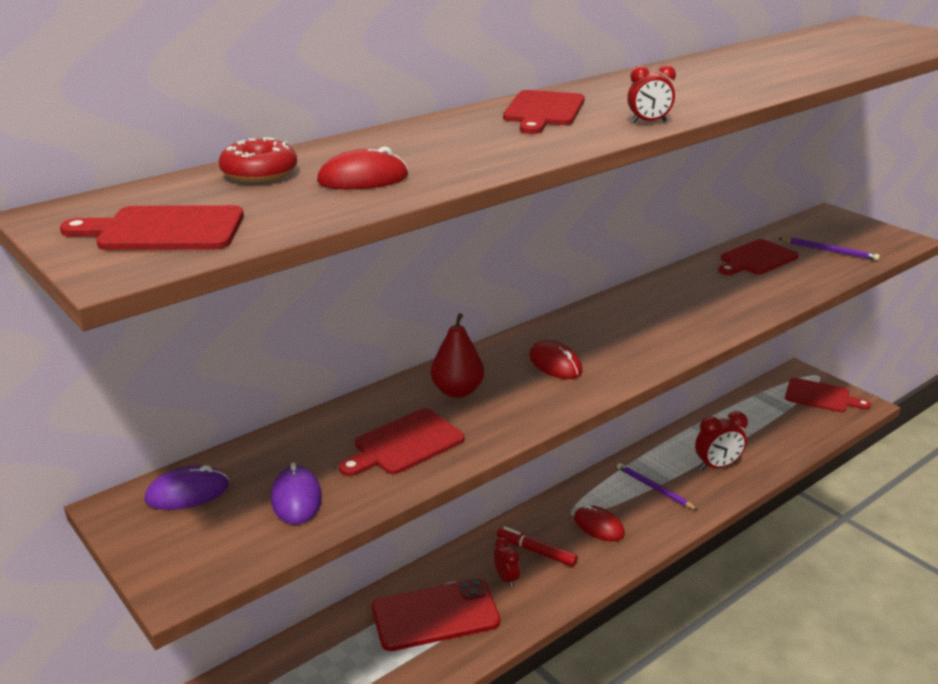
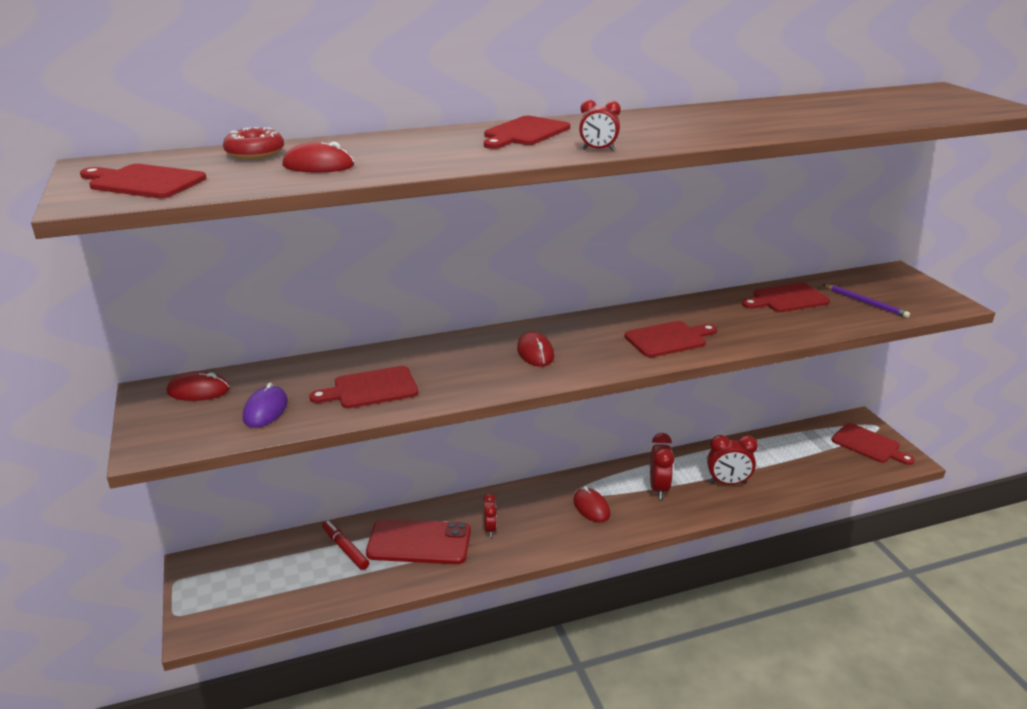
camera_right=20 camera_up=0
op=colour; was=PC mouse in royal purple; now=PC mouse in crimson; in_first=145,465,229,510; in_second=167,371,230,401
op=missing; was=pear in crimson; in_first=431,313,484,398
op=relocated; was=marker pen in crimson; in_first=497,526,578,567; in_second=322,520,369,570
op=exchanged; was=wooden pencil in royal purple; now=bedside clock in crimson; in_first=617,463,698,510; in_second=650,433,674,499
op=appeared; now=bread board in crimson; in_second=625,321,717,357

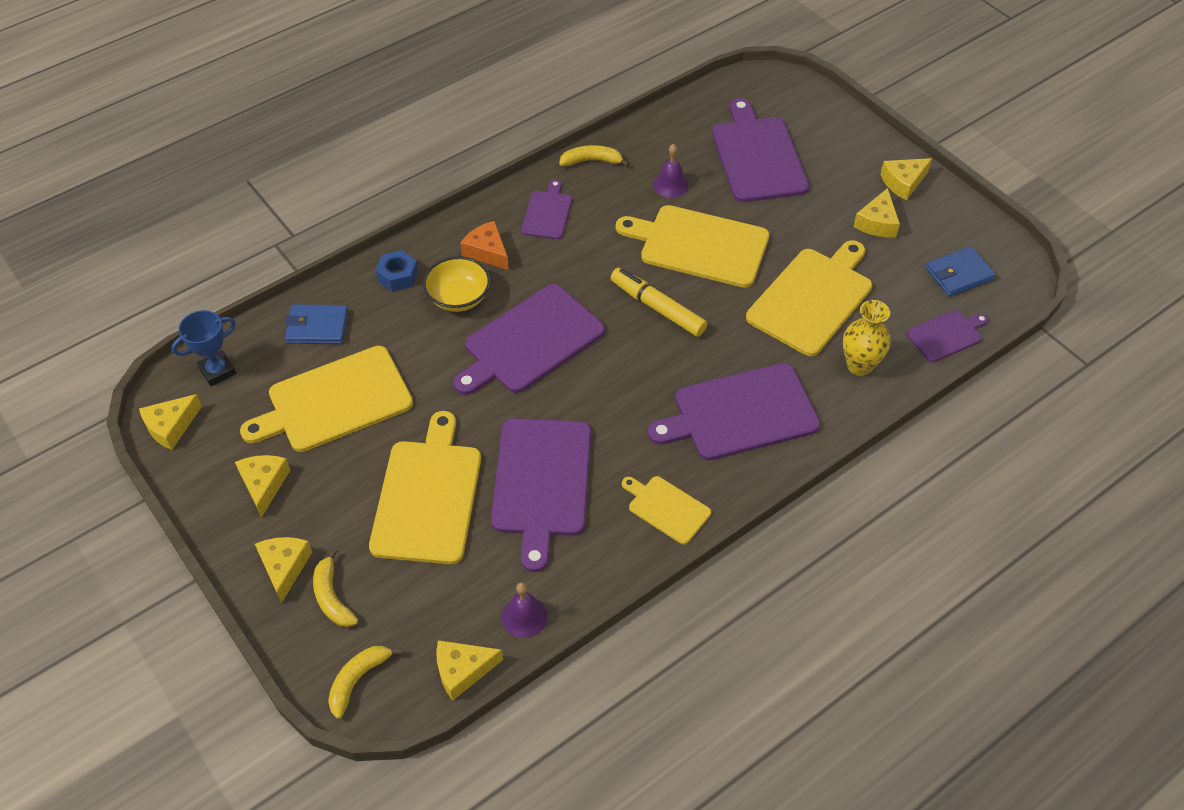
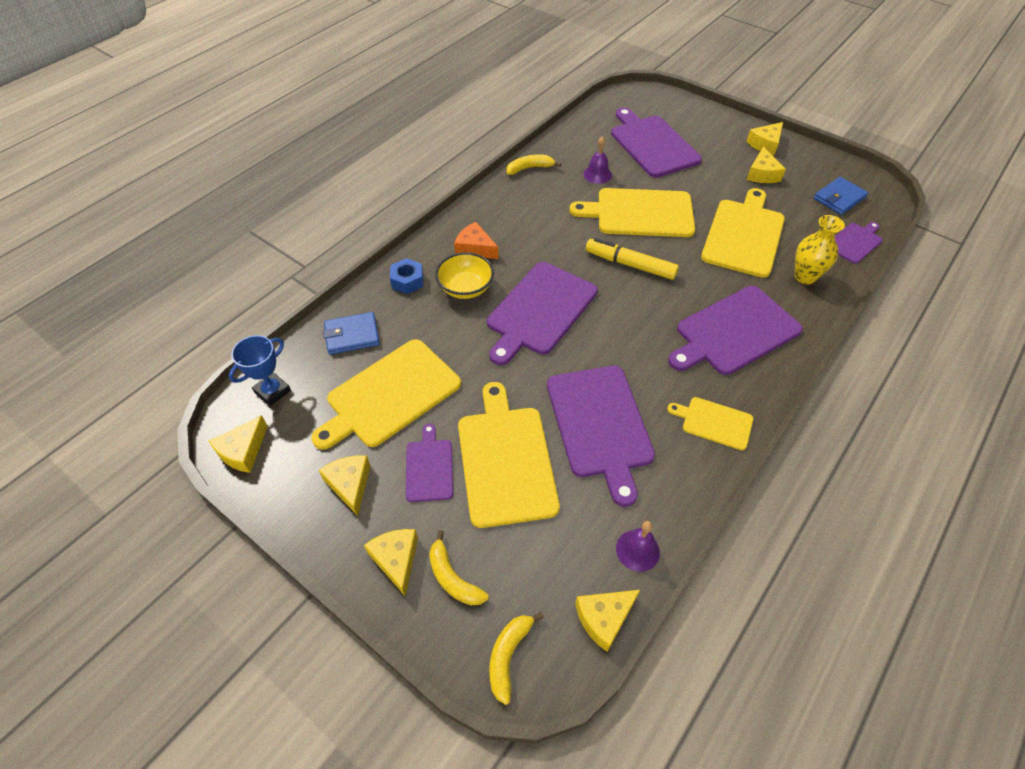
camera_right=-15 camera_up=0
op=relocated; was=bread board in royal purple; in_first=521,180,572,239; in_second=406,424,453,502

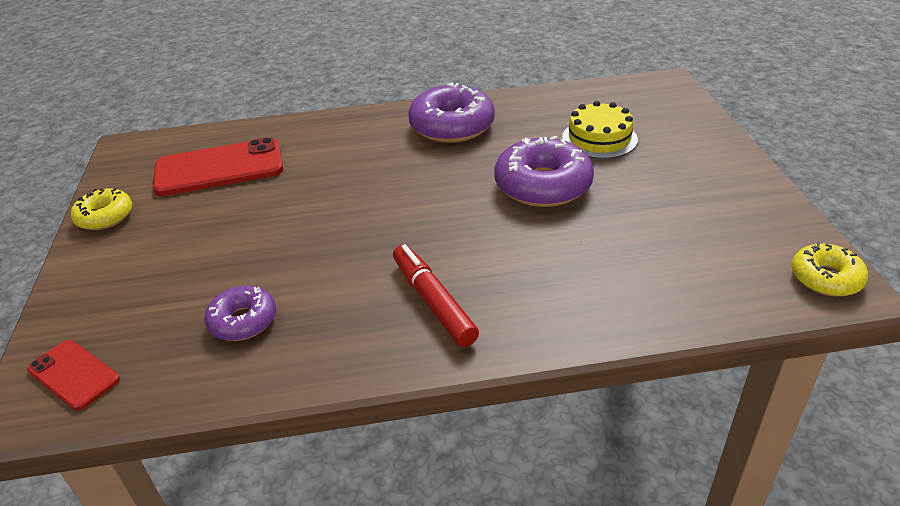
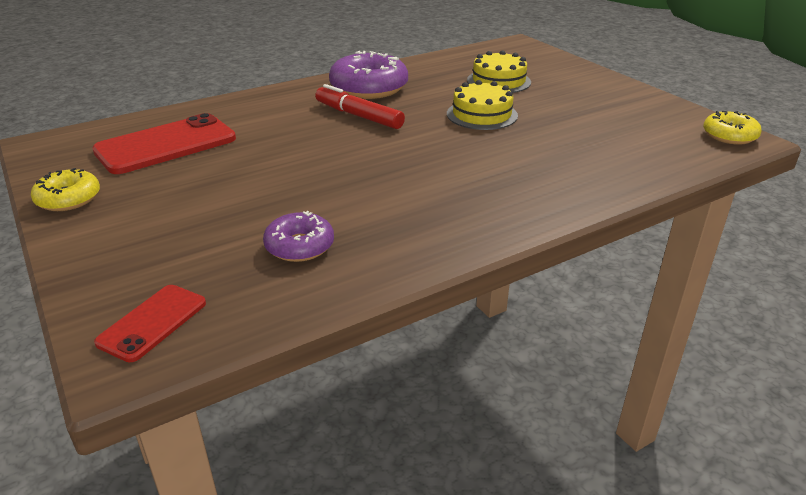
camera_right=-25 camera_up=-5
op=spun; was=mobile phone in crimson; in_first=27,340,120,410; in_second=94,285,206,362; clockwise=-75
op=relocated; was=marker pen in crimson; in_first=393,244,479,347; in_second=315,84,405,129
op=exchanged; was=glazed donut in royal purple; now=gateau in yellow; in_first=495,136,594,207; in_second=447,80,518,130

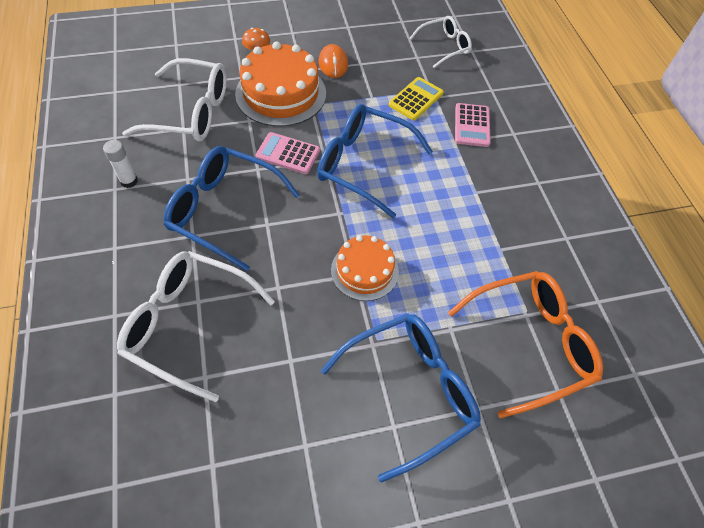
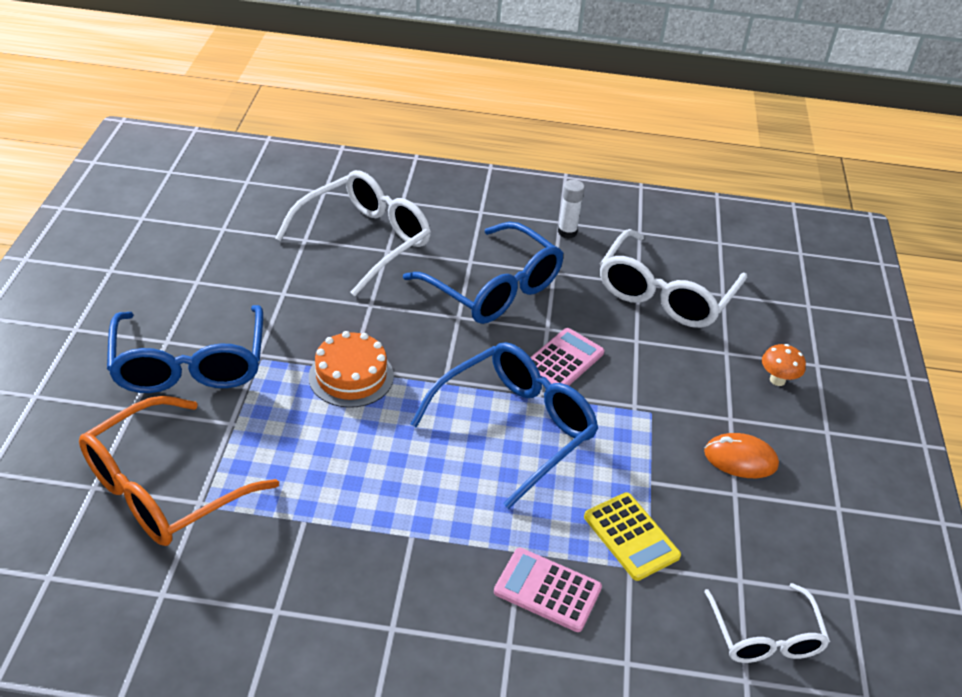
camera_right=110 camera_up=-15
op=spun; was=spectacles in cobalt; in_first=163,146,300,271; in_second=403,222,564,324; clockwise=90
op=missing; was=gateau in bright orange; in_first=235,41,326,127
op=spun; was=spectacles in bright orange; in_first=448,271,603,419; in_second=79,396,279,546; clockwise=45

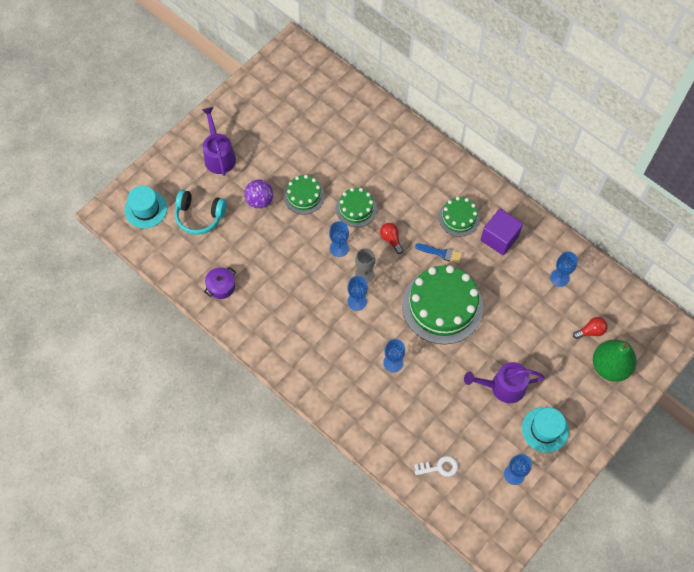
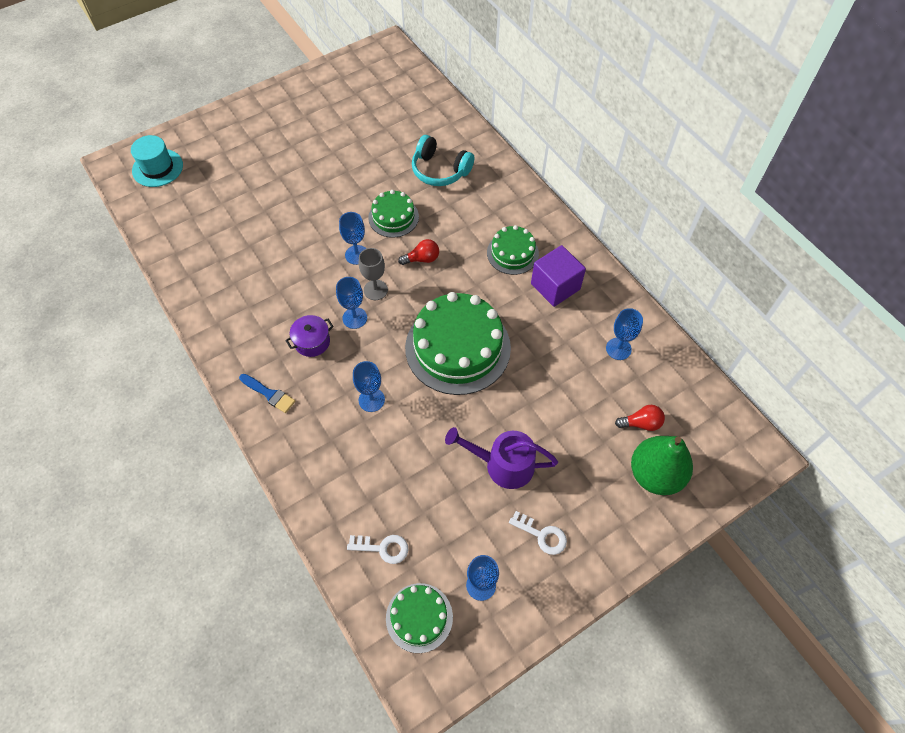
camera_right=15 camera_up=-5
op=relocated; was=headset in aqua; in_first=175,190,227,235; in_second=412,135,474,186
op=missing; was=watering pot in royal purple; in_first=202,107,236,176
op=relocated; was=cooking pot in royal purple; in_first=204,267,236,299; in_second=285,315,334,357
op=missing; was=ball in royal purple; in_first=244,180,273,209
op=relocated; was=gateau in emerald; in_first=284,175,325,214; in_second=386,583,453,653
op=spun; was=lightbulb in crimson; in_first=380,223,403,254; in_second=398,239,439,265; clockwise=90
op=relocated; was=paint brush in cobalt; in_first=415,243,462,264; in_second=239,374,296,413
op=exchanged; was=top hat in aqua; now=key in snow-white; in_first=522,407,569,453; in_second=509,511,567,555

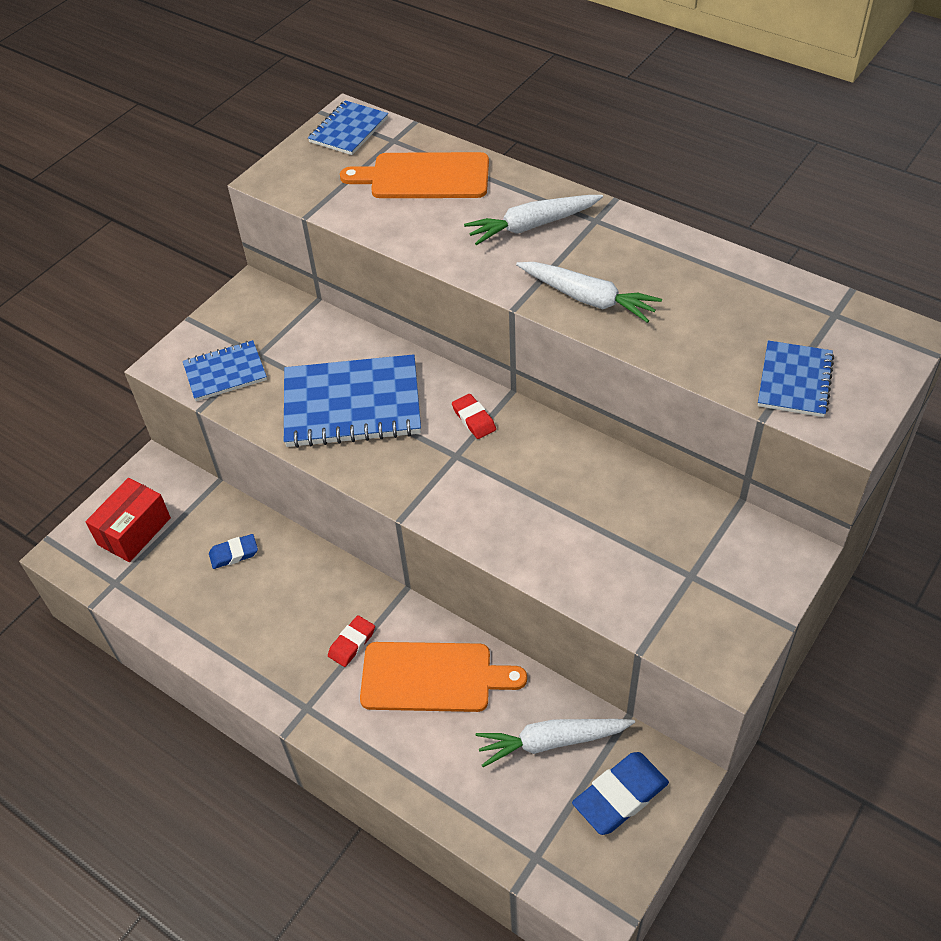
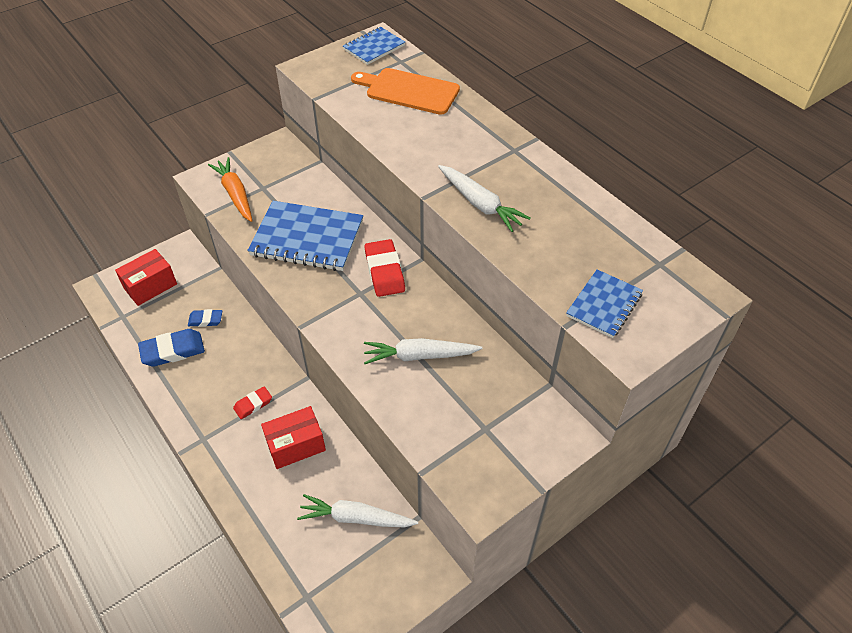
camera_right=15 camera_up=0
op=exchanged; was=notebook in cobalt; now=toy carrot in bright orange; in_first=183,340,267,401; in_second=208,157,252,222
op=exchanged; was=bread board in bright orange; now=parcel in crimson; in_first=360,642,527,712; in_second=261,406,326,469
op=size; was=gum eraser in crimson; in_first=452,394,496,439; in_second=364,239,405,297; ratio=1.69
op=relocated; was=toy carrot in snow-white; in_first=464,195,603,245; in_second=364,338,482,364
op=relocated; was=gum eraser in cobalt; in_first=572,752,669,835; in_second=138,329,205,367

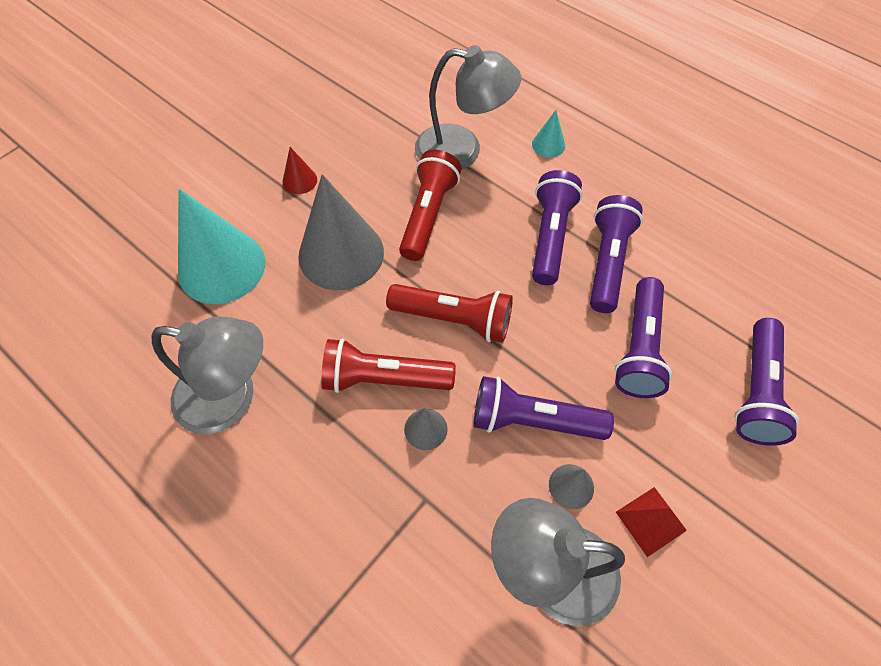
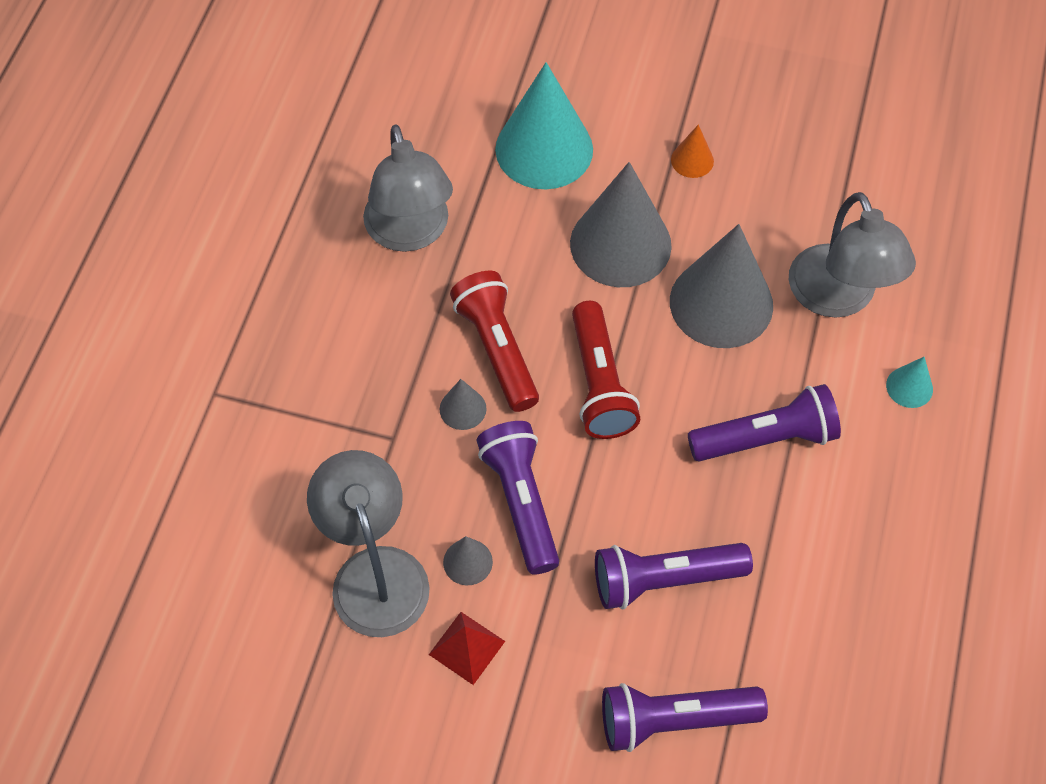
camera_right=65 camera_up=0
op=colour; was=cone shape in crimson; now=cone shape in bright orange; in_first=283,147,317,194; in_second=671,124,714,178
op=exchanged; was=pocket torch in crimson; now=cone shape in grey; in_first=399,150,462,261; in_second=670,224,773,348
op=missing; was=pocket torch in royal purple; in_first=590,195,643,313

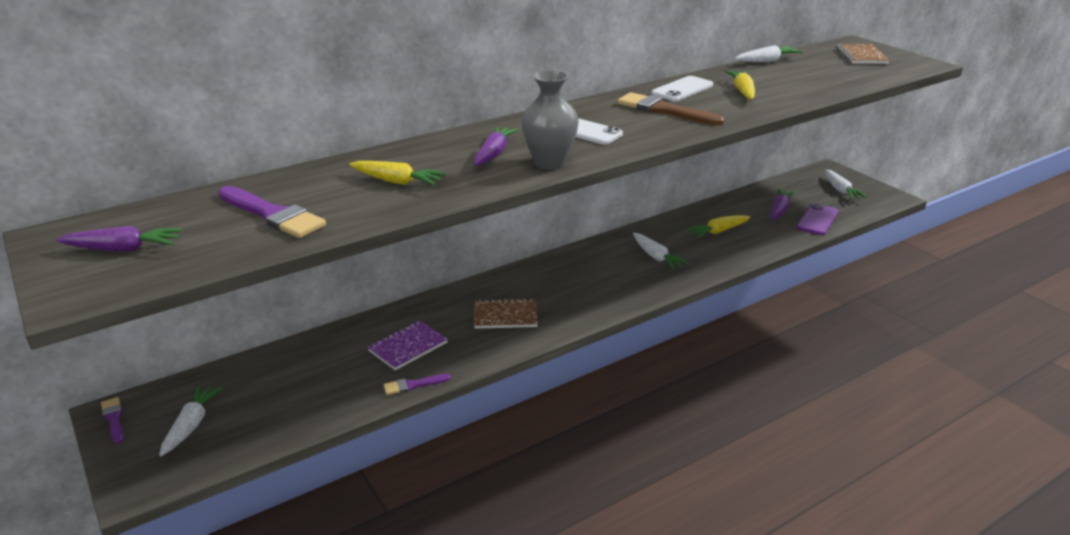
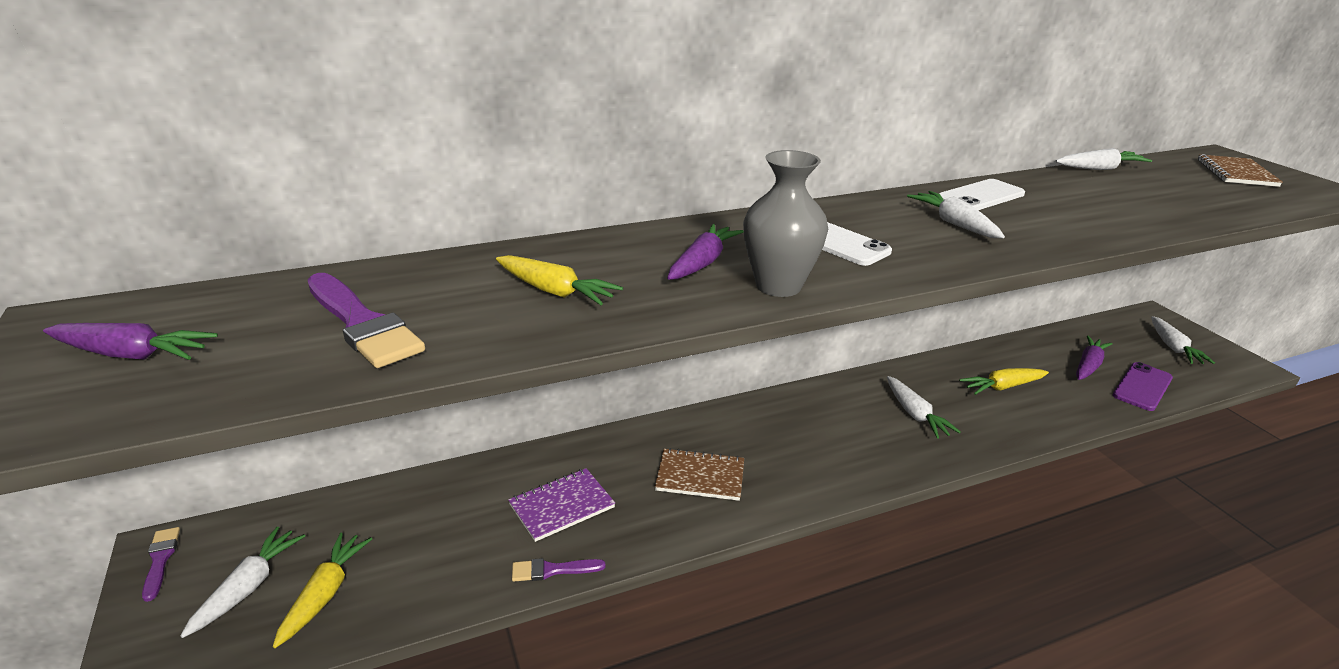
camera_right=10 camera_up=0
op=exchanged; was=paint brush in dark brown; now=toy carrot in snow-white; in_first=618,92,725,125; in_second=907,191,1005,238
op=relocated; was=toy carrot in yellow; in_first=725,71,755,99; in_second=273,533,372,648

